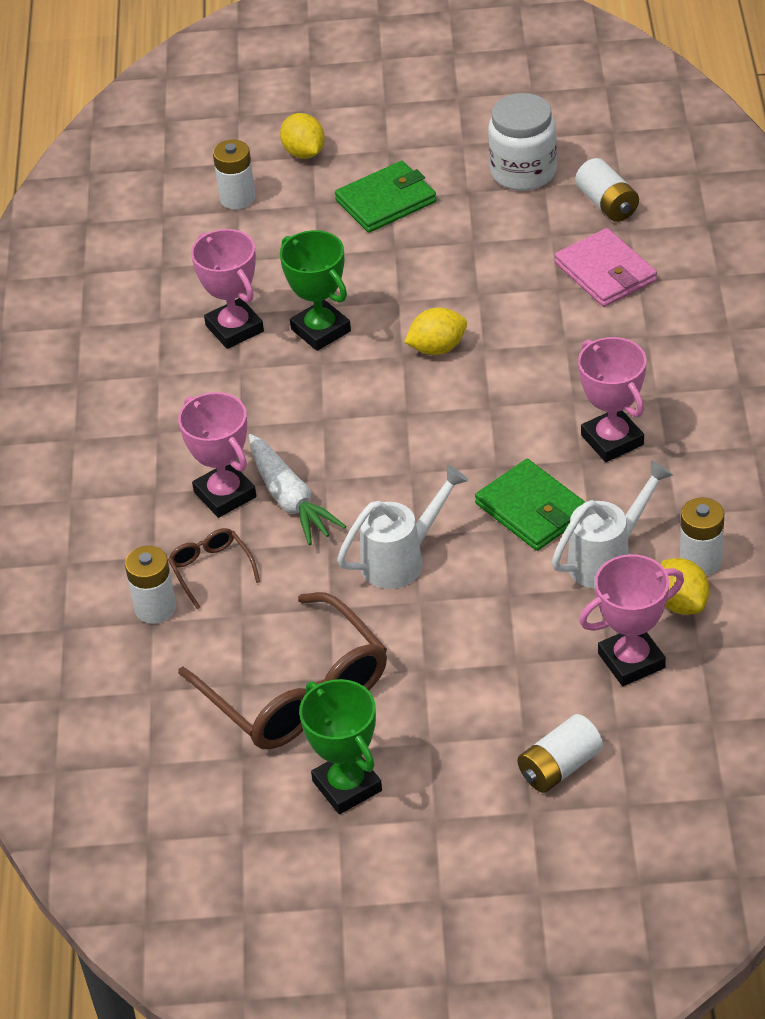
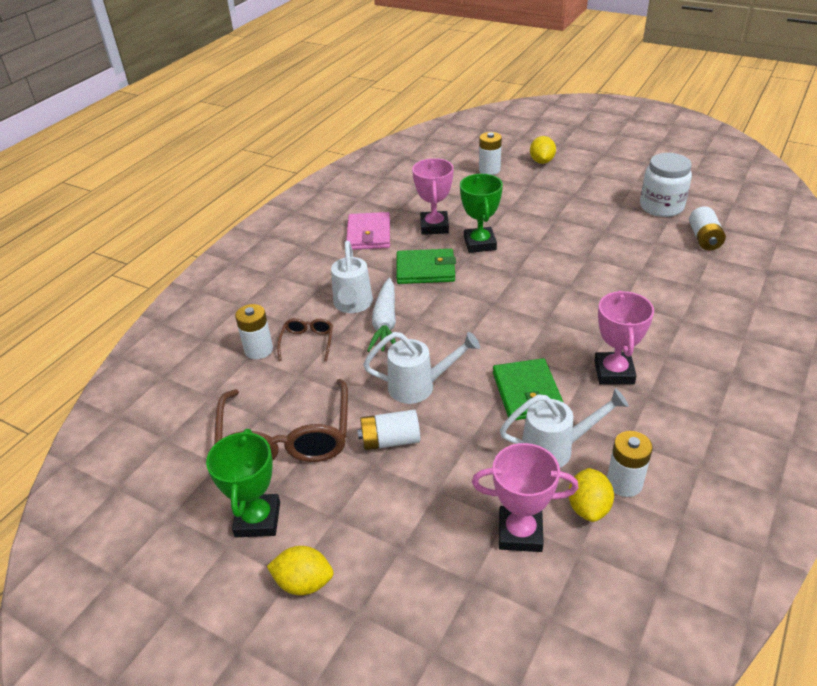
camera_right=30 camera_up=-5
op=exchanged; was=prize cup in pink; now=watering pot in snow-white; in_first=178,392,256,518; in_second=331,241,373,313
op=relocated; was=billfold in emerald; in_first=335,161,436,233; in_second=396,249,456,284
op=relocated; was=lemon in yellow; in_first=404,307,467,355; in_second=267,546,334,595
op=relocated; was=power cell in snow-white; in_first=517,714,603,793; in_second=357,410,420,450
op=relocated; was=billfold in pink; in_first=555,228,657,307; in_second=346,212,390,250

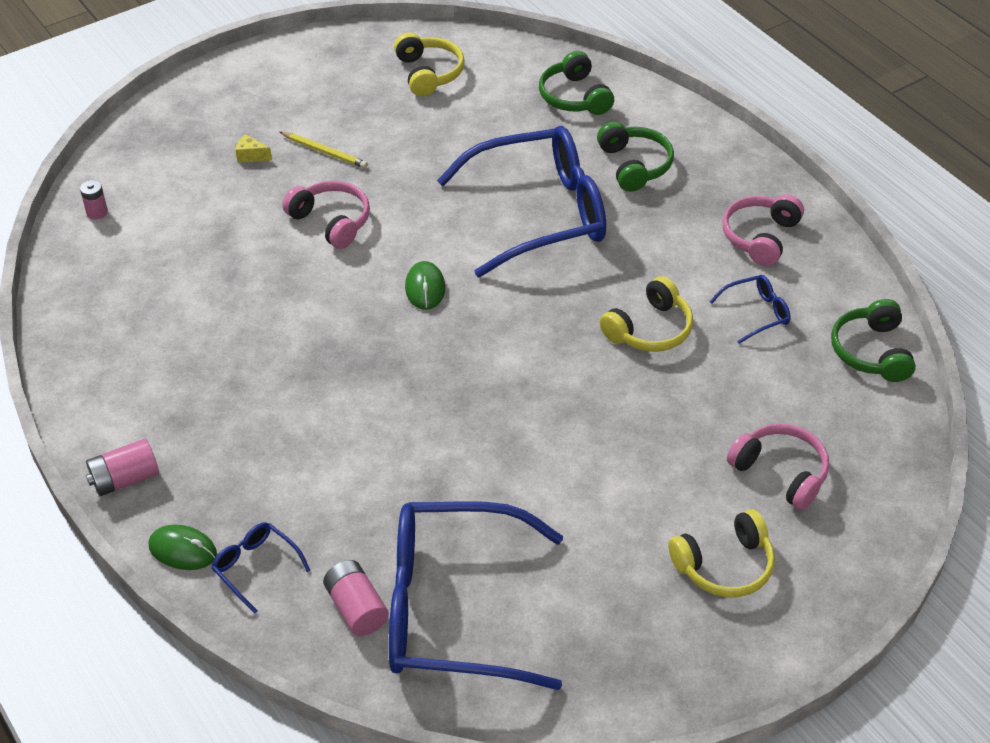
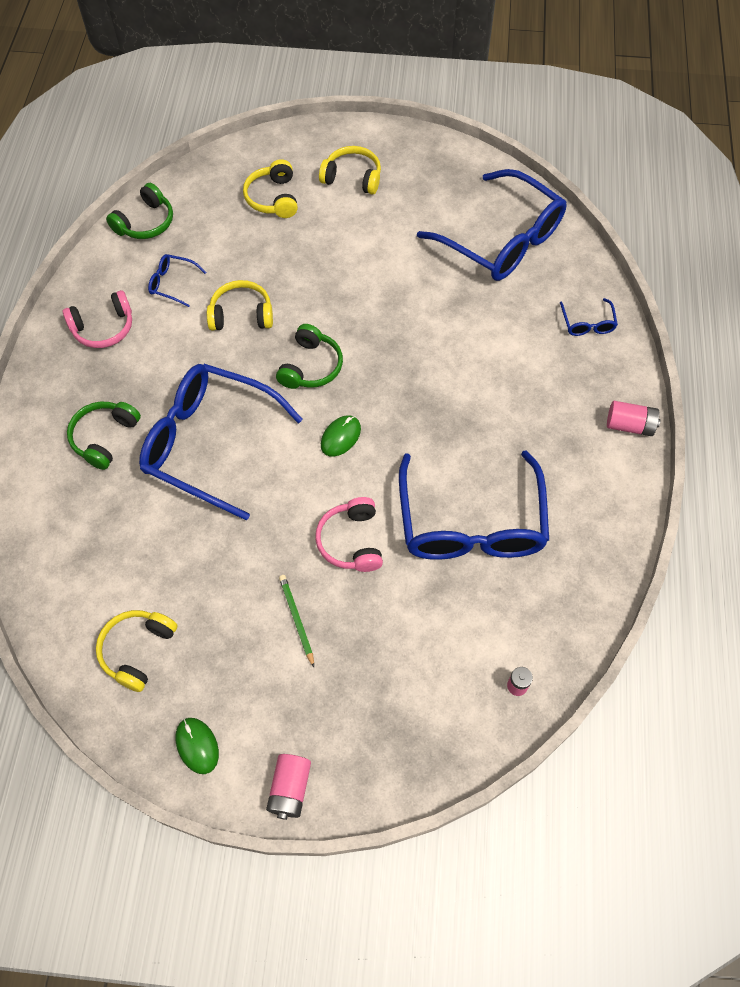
camera_right=-140 camera_up=15
op=relocated; was=PC mouse in emerald; in_first=149,525,217,570; in_second=175,718,219,774
op=missing; was=piece of cheese in yellow; in_first=236,134,272,163
op=colour; was=wooden pencil in yellow; now=wooden pencil in emerald; in_first=280,132,368,169; in_second=279,575,314,667
op=relocated; was=power cell in pink; in_first=323,560,389,636; in_second=266,754,311,820
op=relocated; was=headset in emerald; in_first=539,51,614,115; in_second=276,324,343,389
op=colour; was=headset in pink; now=headset in yellow; in_first=727,423,829,510; in_second=243,159,298,218
op=appeared; now=spectacles in cobalt; in_second=399,450,549,560

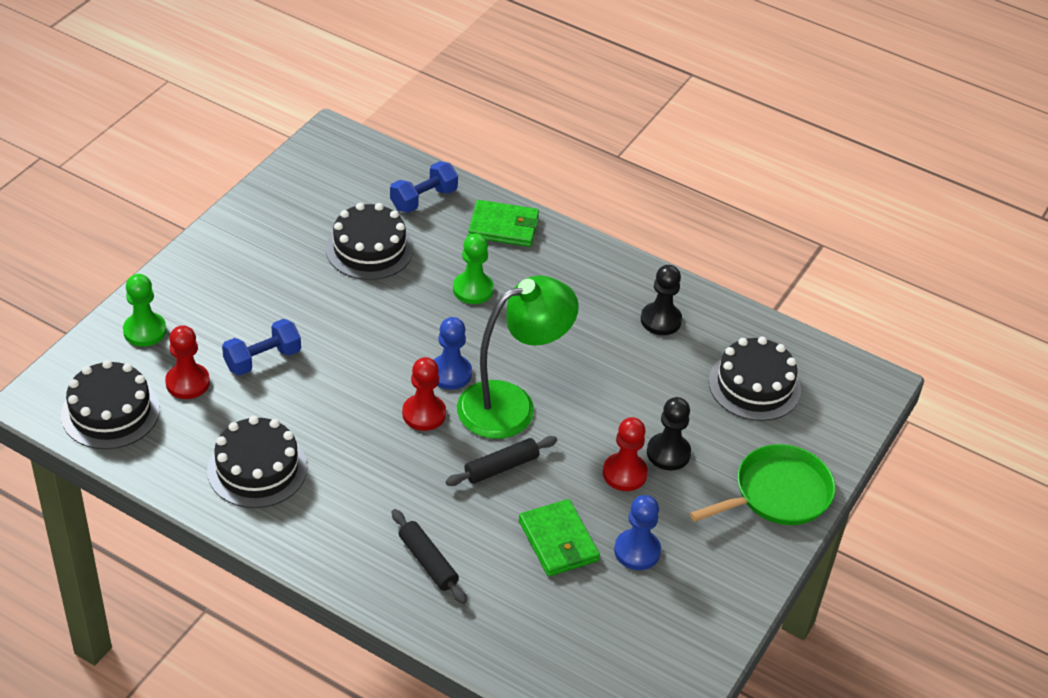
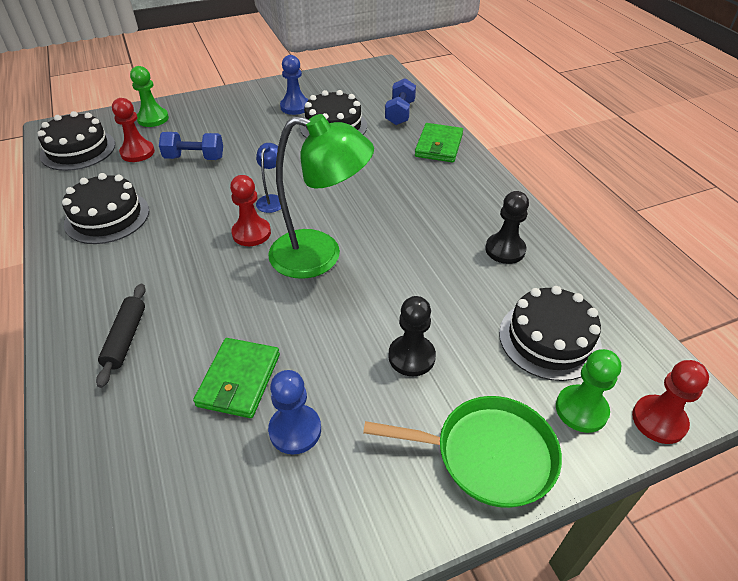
camera_right=40 camera_up=0
op=spun; was=free weight in cobalt; in_first=390,161,458,213; in_second=385,78,416,125; clockwise=-75
op=relocated; was=game pawn in cobalt; in_first=434,317,472,390; in_second=280,55,309,115
op=missing; was=pastry roller in black; in_first=446,436,557,486
op=relocated; was=game pawn in emerald; in_first=453,233,494,304; in_second=556,349,621,433
op=spun; was=billfold in emerald; in_first=468,200,539,247; in_second=415,123,463,162; clockwise=60
op=relocated; was=game pawn in crimson; in_first=603,417,648,491; in_second=632,360,709,444
op=appeared; now=lamp in cobalt; in_second=256,143,281,213

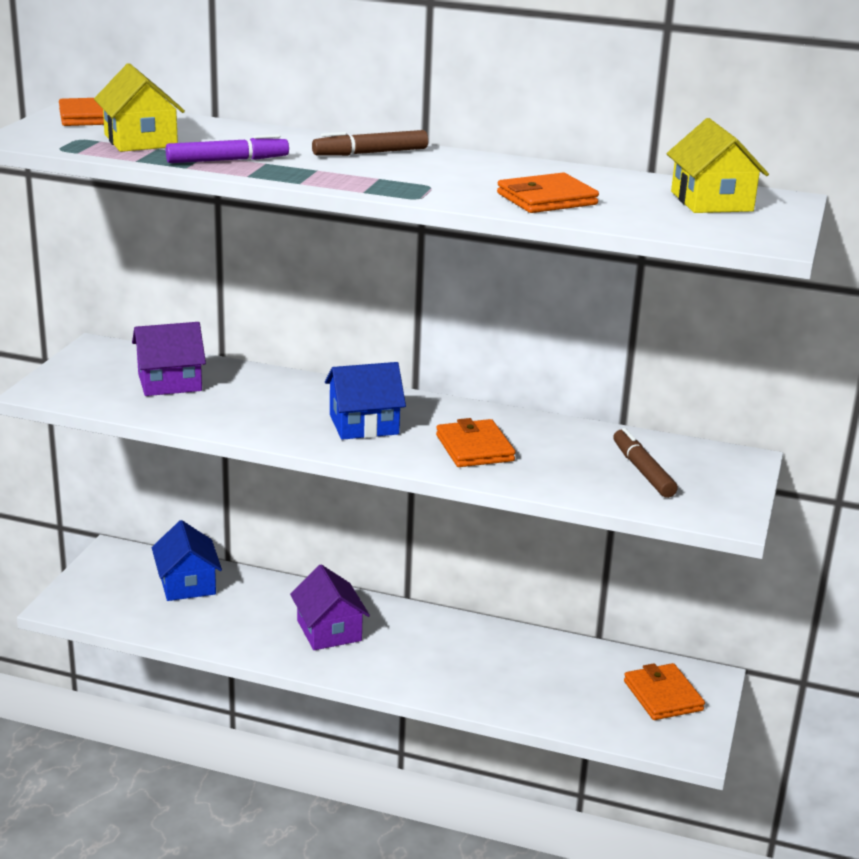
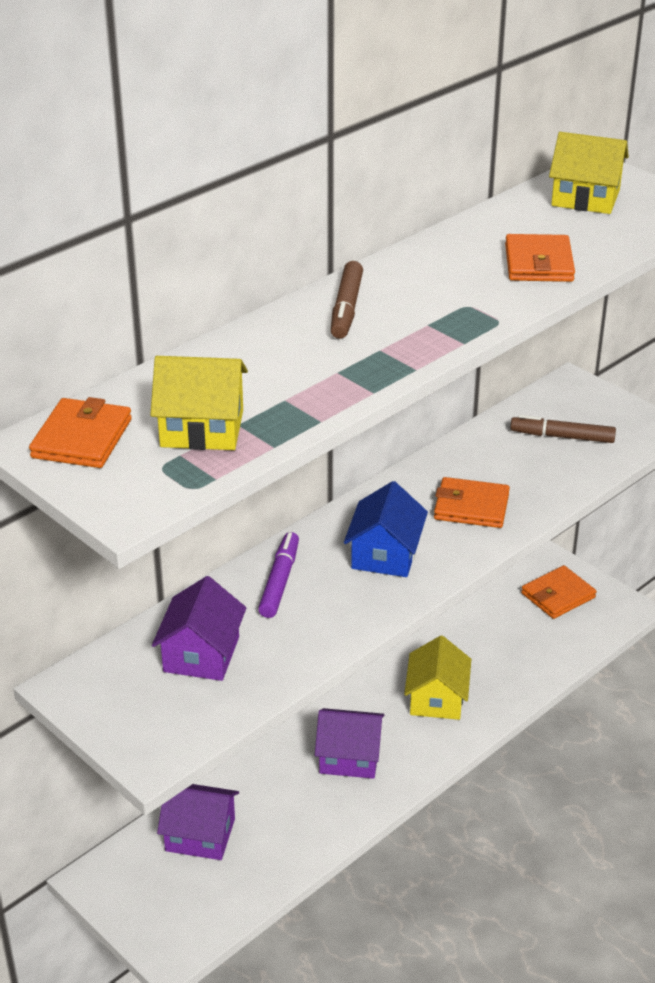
camera_right=-60 camera_up=10
op=colour; was=house in cobalt; now=house in royal purple; in_first=152,520,222,601; in_second=157,784,239,860
op=relocated; was=marker pen in royal purple; in_first=166,134,289,163; in_second=258,532,299,618
op=spun; was=billfold in bright orange; in_first=624,663,705,720; in_second=521,565,597,619; clockwise=-45
op=appeared; now=house in yellow; in_second=404,636,471,720

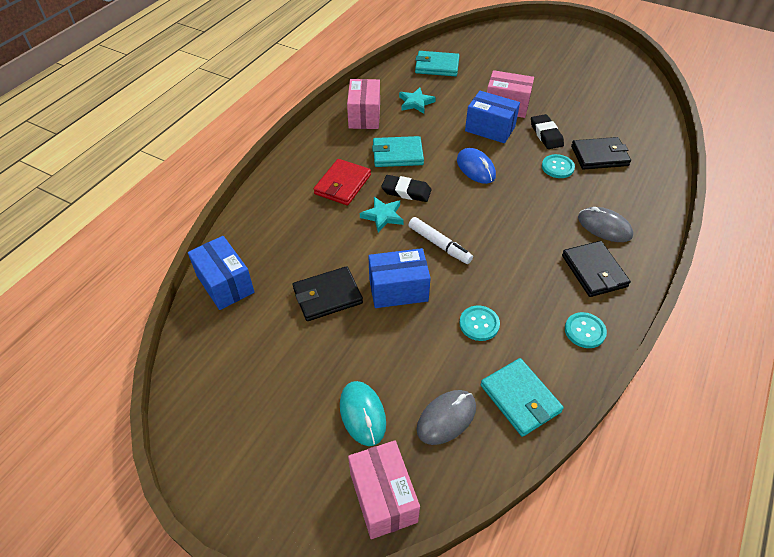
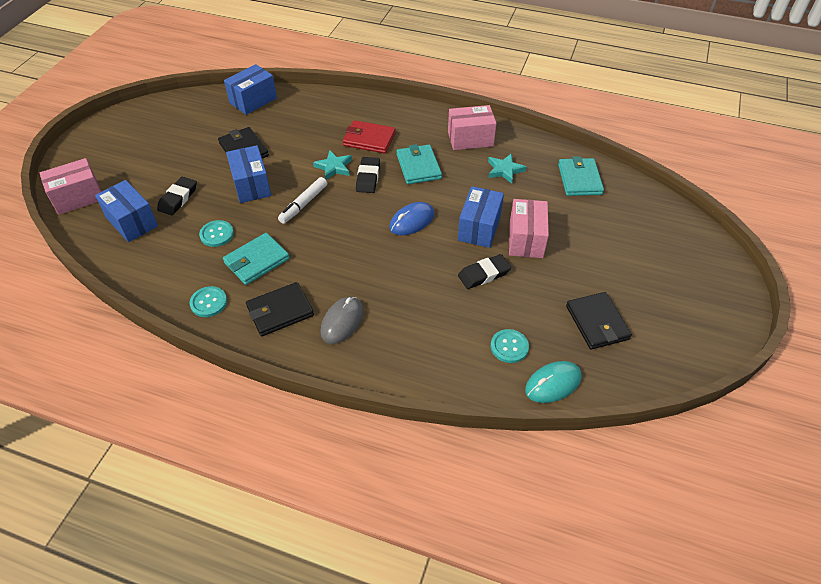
camera_right=80 camera_up=0
op=relocated; was=PC mouse in aqua; in_first=340,381,386,446; in_second=525,361,582,403
op=exchanged; was=PC mouse in grey; now=parcel in cobalt; in_first=417,390,476,445; in_second=95,180,158,242
op=relocated; was=billfold in aqua; in_first=481,358,564,437; in_second=223,233,290,285
op=relocated; was=button in aqua; in_first=542,154,575,178; in_second=491,329,529,363
op=relocated; was=billfold in black; in_first=571,137,631,170; in_second=566,292,632,349
op=appeared; now=gum eraser in black; in_second=157,177,197,215

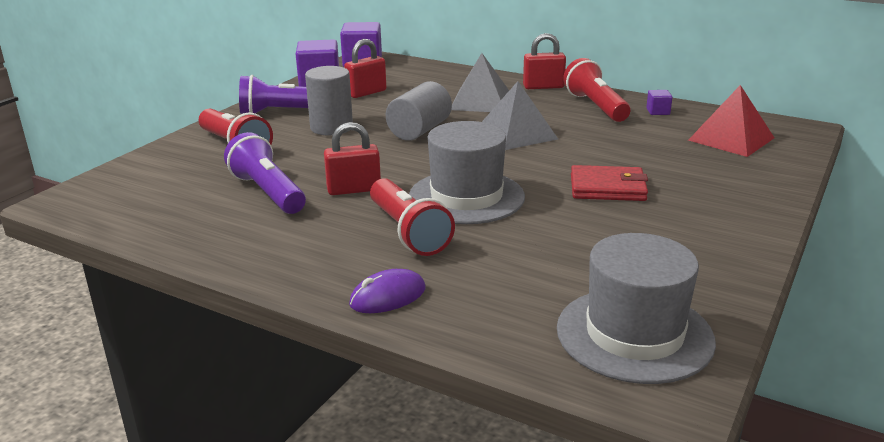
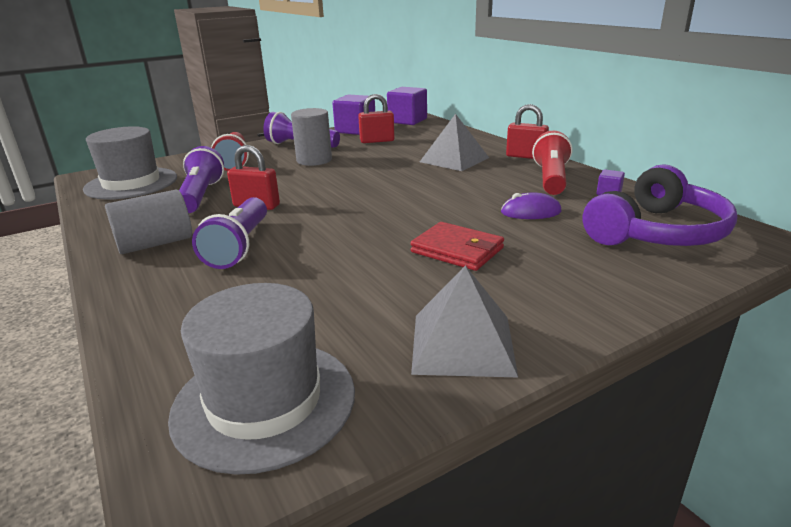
camera_right=30 camera_up=0
op=relocated; was=PC mouse in royal purple; in_first=349,269,426,313; in_second=501,192,562,219
op=colour; was=pocket torch in crimson; now=pocket torch in royal purple; in_first=370,178,455,256; in_second=192,197,267,269
op=relocated; was=solid cylinder in grey; in_first=386,81,452,141; in_second=105,190,192,254
op=relocated; was=top hat in grey; in_first=409,121,525,224; in_second=83,126,177,199
op=relocated; was=solid pyramid in grey; in_first=482,81,558,150; in_second=411,265,518,377
op=exchanged; was=solid pyramid in crimson; now=headset in royal purple; in_first=688,85,774,157; in_second=583,164,738,246

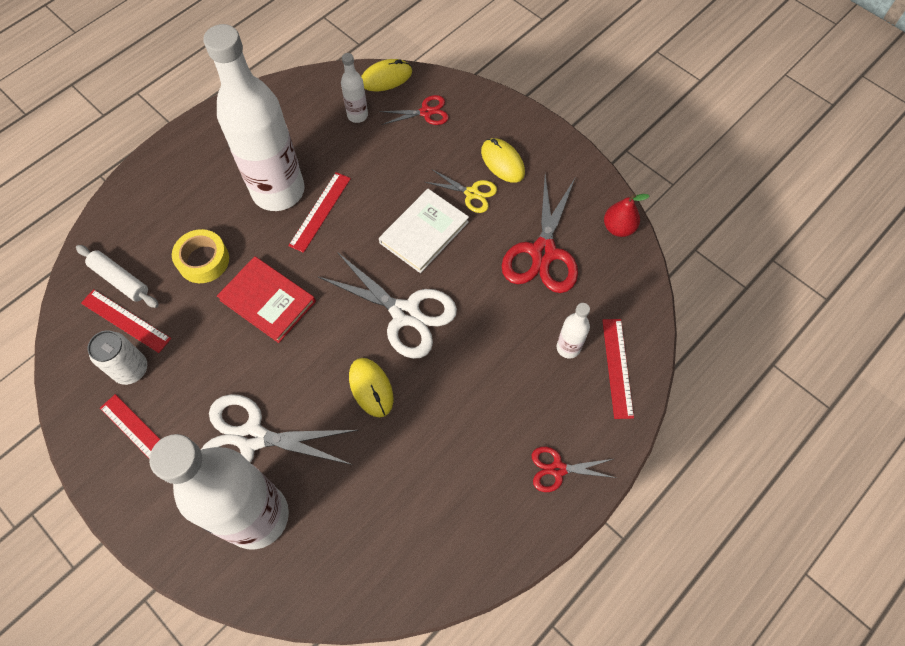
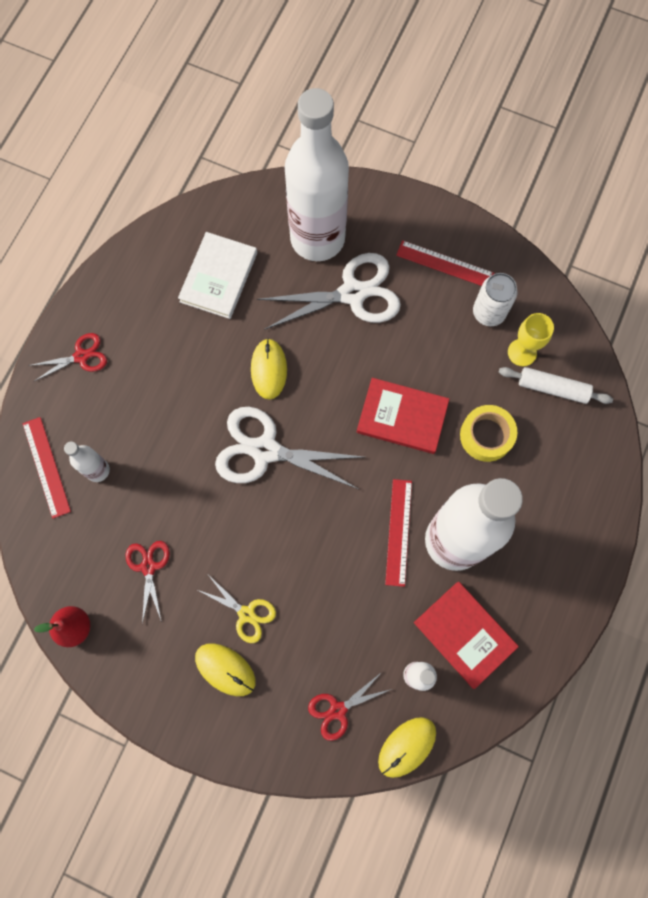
camera_right=160 camera_up=10
op=exchanged; was=straightedge in crimson; now=goblet in yellow; in_first=81,289,171,353; in_second=508,313,554,366
op=spun; was=PC mouse in yellow; in_first=349,358,393,417; in_second=251,338,287,400; clockwise=45
op=relocated; was=hardcover in snow-white; in_first=379,189,469,273; in_second=178,232,257,319
op=spun; was=scissors in yellow; in_first=425,169,497,213; in_second=198,576,276,643; clockwise=-150
op=size; was=scissors in crimson; in_first=502,175,578,293; in_second=126,541,170,624; ratio=0.54
op=appeared; now=hardcover in crimson; in_second=414,582,519,689

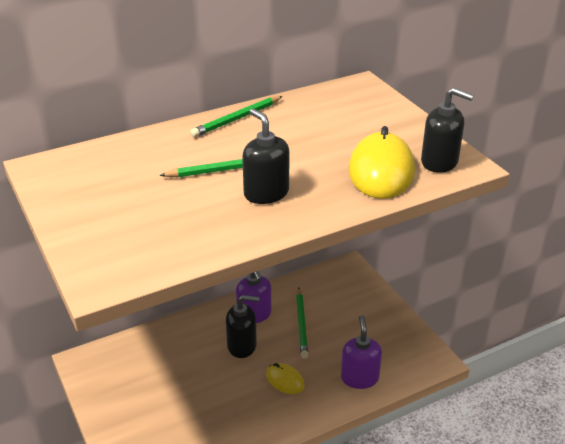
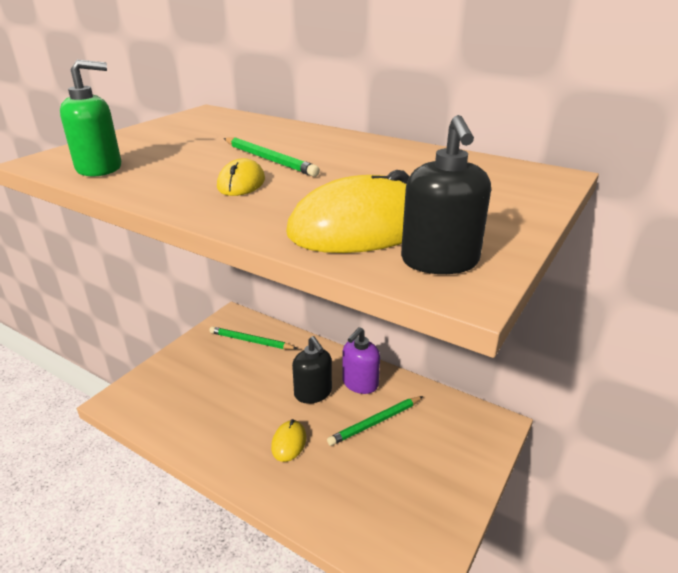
camera_right=60 camera_up=-5
op=relocated; was=wooden pencil in emerald; in_first=190,96,283,137; in_second=209,326,298,349
op=exchanged; was=soap dispenser in black; now=PC mouse in yellow; in_first=242,109,289,204; in_second=217,158,265,196
op=missing; was=soap dispenser in royal purple; in_first=341,315,382,389
op=appeared; now=soap dispenser in emerald; in_second=60,60,121,176

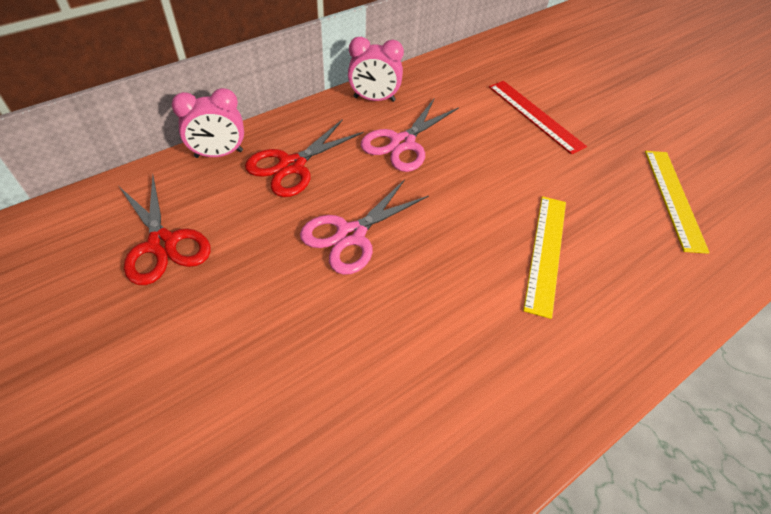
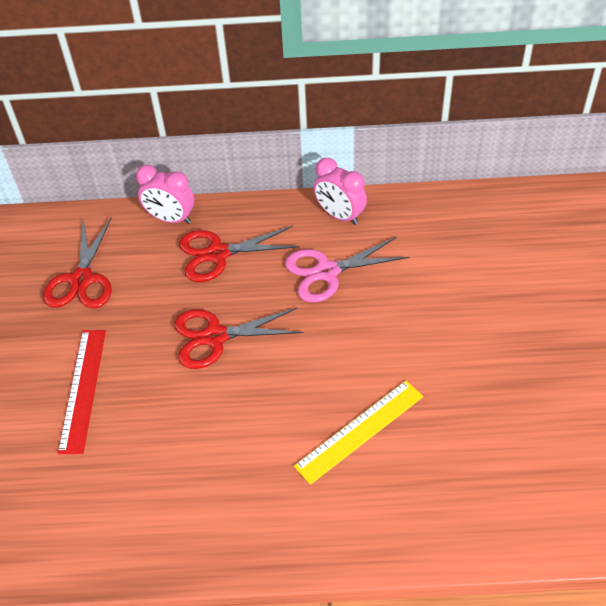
camera_right=40 camera_up=0
op=colour; was=scissors in pink; now=scissors in crimson; in_first=300,179,429,275; in_second=174,308,303,369
op=relocated; was=straightedge in crimson; in_first=489,81,587,154; in_second=58,330,106,454
op=missing; was=straightedge in yellow; in_first=645,151,710,254

